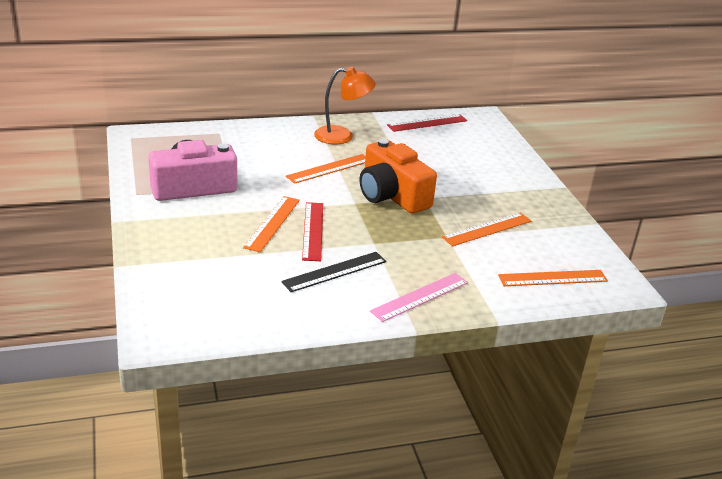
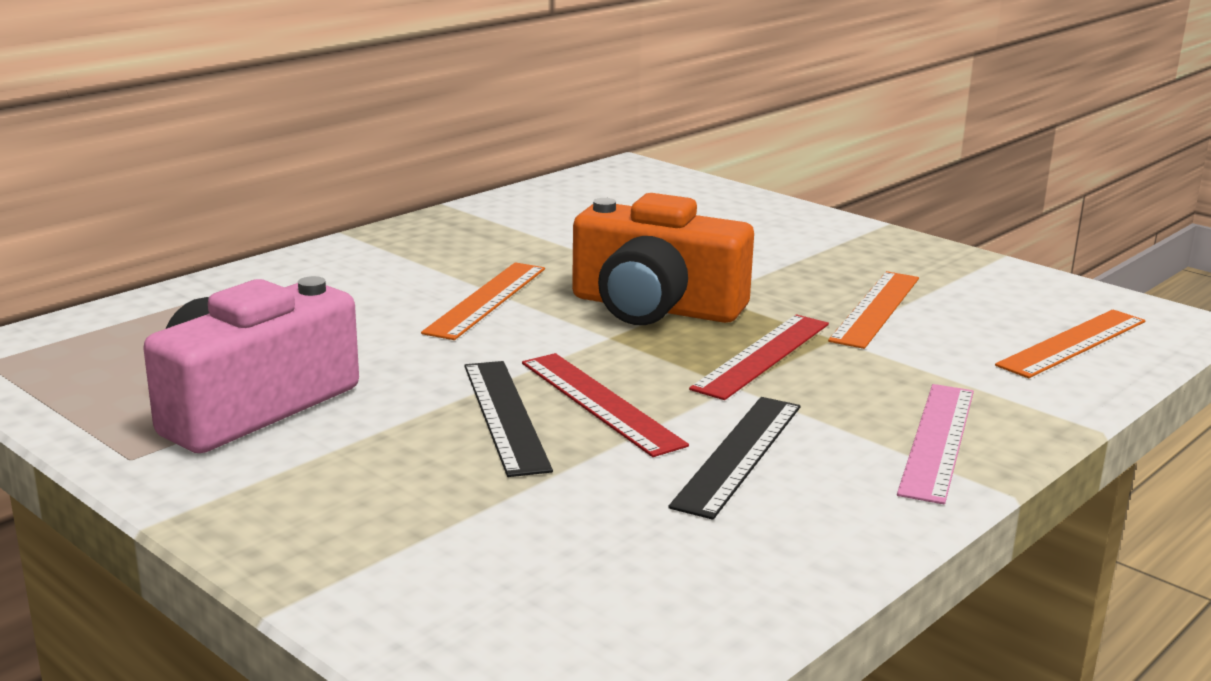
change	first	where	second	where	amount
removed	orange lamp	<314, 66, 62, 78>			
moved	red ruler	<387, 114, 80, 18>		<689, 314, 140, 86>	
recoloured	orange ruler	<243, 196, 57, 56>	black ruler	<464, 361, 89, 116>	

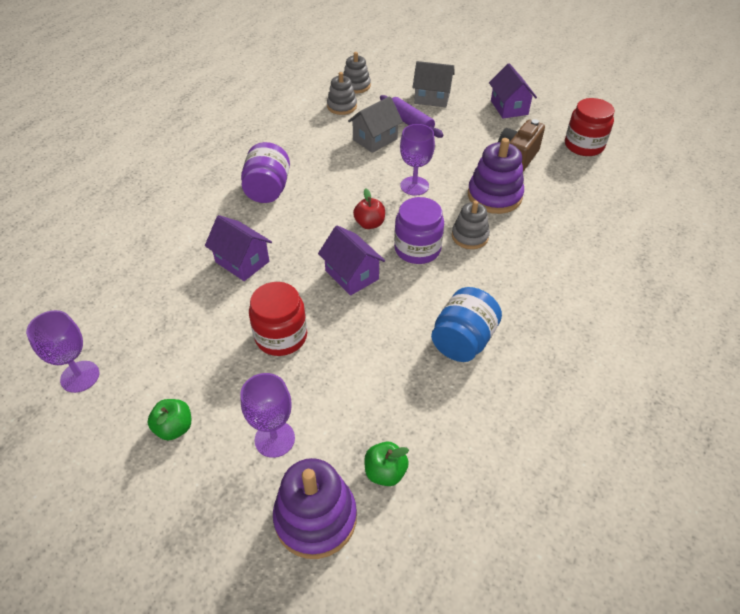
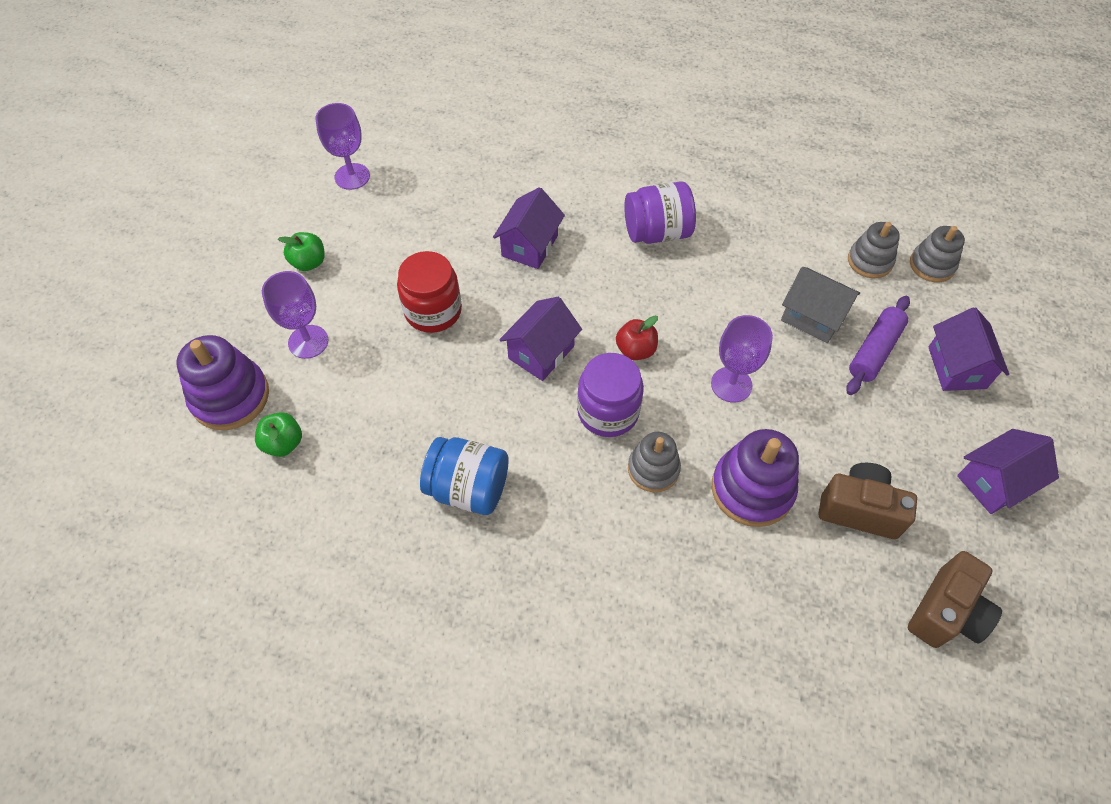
change	first	where	second	where	amount
replaced	red jar	<565, 98, 50, 58>	brown camera	<908, 551, 94, 97>	
recoloured	grey house	<412, 61, 43, 46>	purple house	<929, 307, 80, 84>	

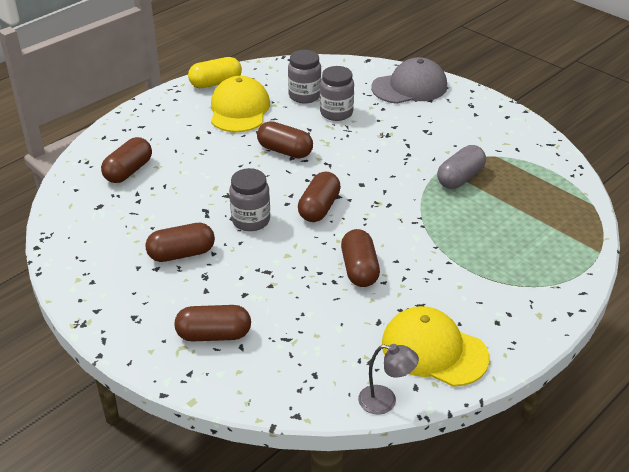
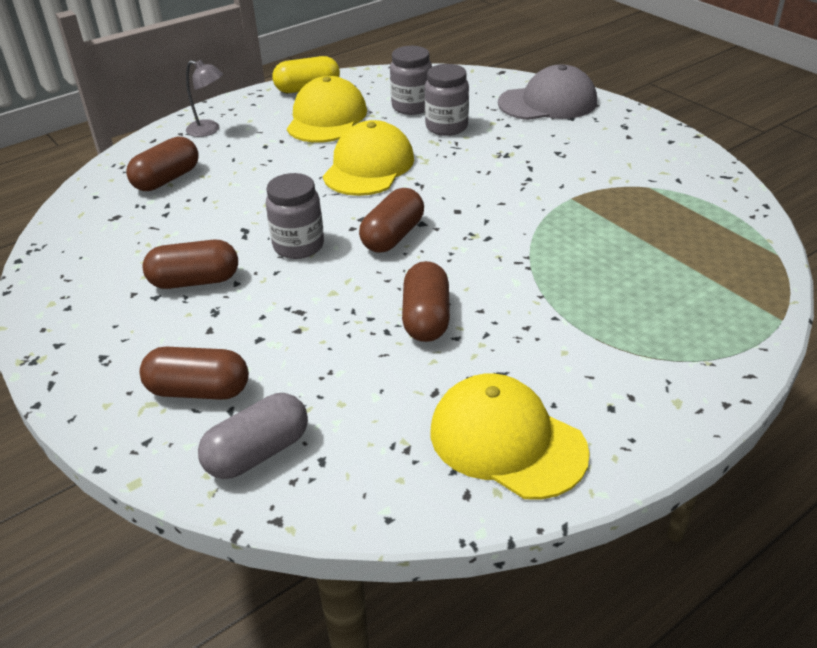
change	first	where	second	where	amount
moved	grey lamp	<358, 344, 61, 71>		<186, 60, 37, 77>	
moved	grey capsule	<437, 145, 49, 44>		<198, 393, 110, 86>	
replaced	brown capsule	<257, 121, 56, 37>	yellow cap	<323, 120, 91, 76>	

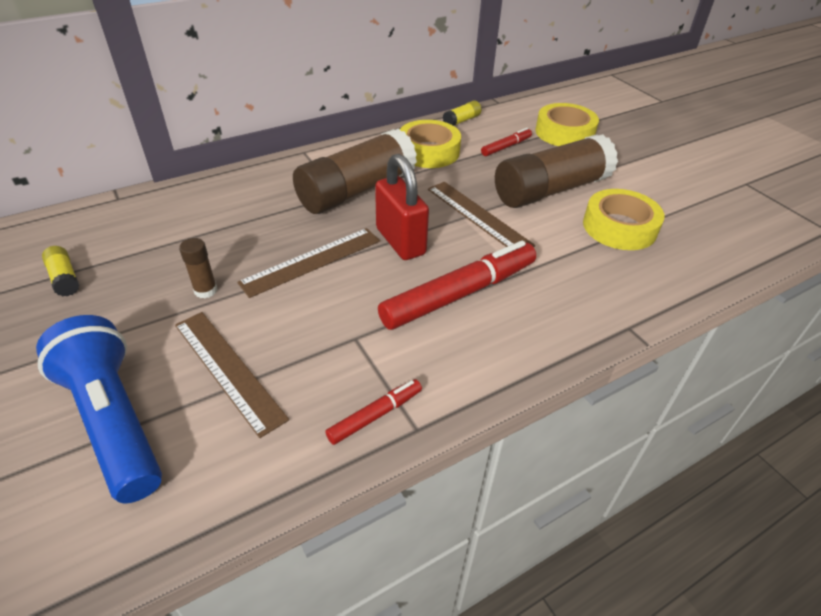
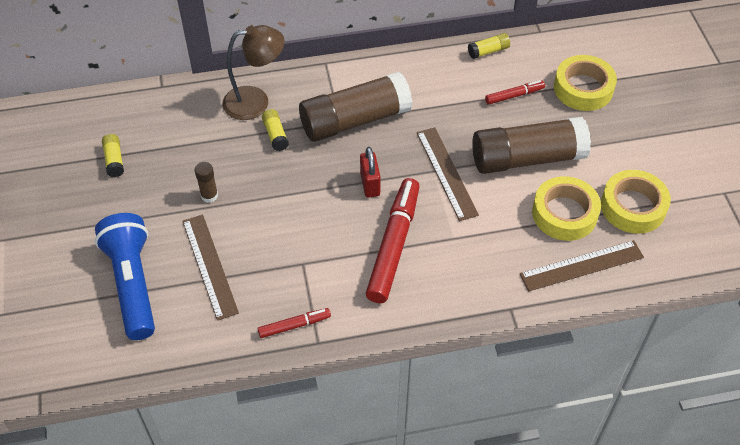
change	first	where	second	where	amount
added			brown lamp	<223, 25, 61, 95>	
added			yellow glue stick	<262, 109, 27, 42>	
moved	brown ruler	<237, 228, 143, 70>		<520, 240, 124, 52>	
moved	yellow tape	<400, 120, 61, 48>		<601, 170, 70, 64>	
turned	red marker	<378, 240, 158, 90>		<366, 178, 54, 125>	60 degrees counterclockwise
resized	red padlock	<375, 154, 54, 106>		<360, 147, 21, 51>	x0.65

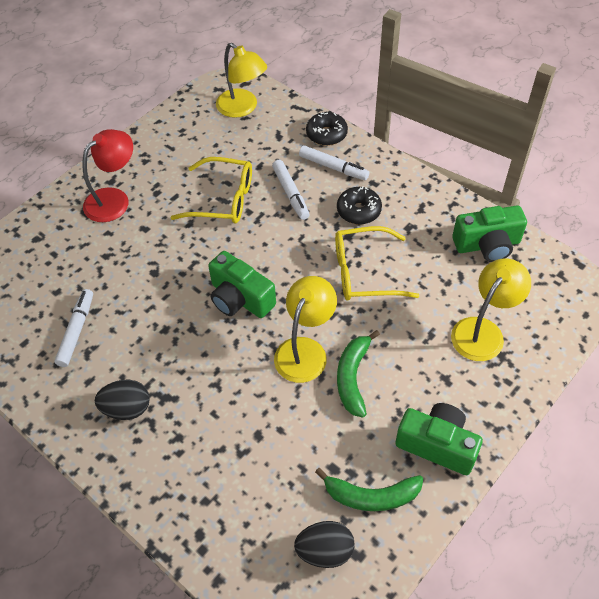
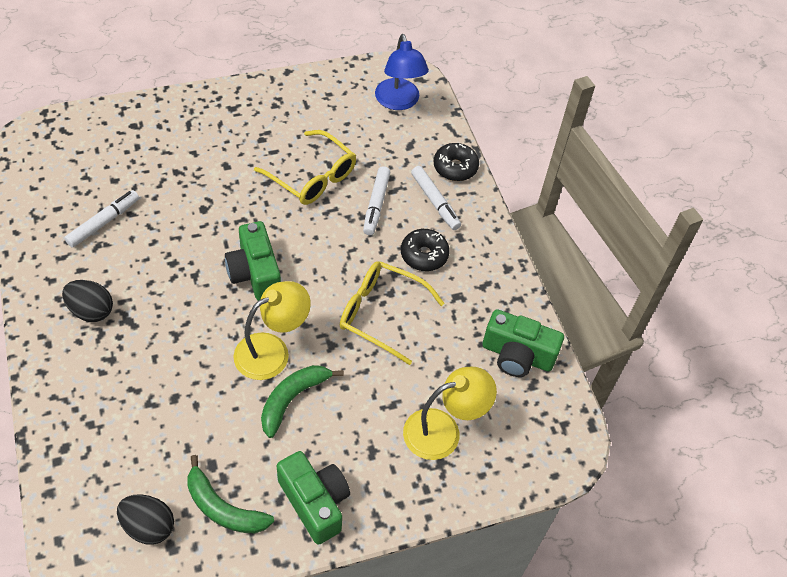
change	first	where	second	where	amount
removed	red lamp	<82, 129, 51, 93>			
recoloured	yellow lamp	<216, 43, 51, 75>	blue lamp	<375, 34, 54, 76>	

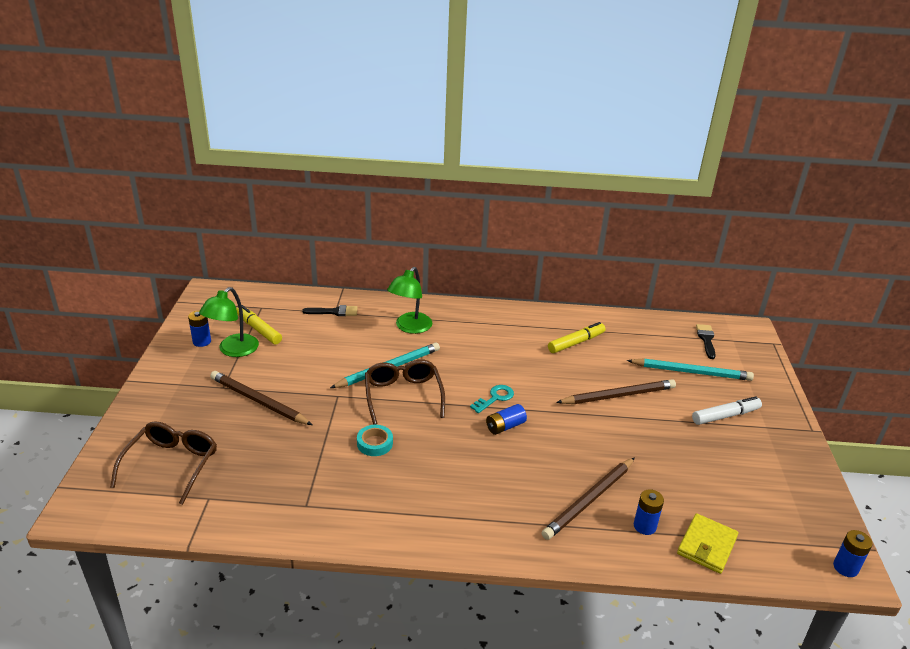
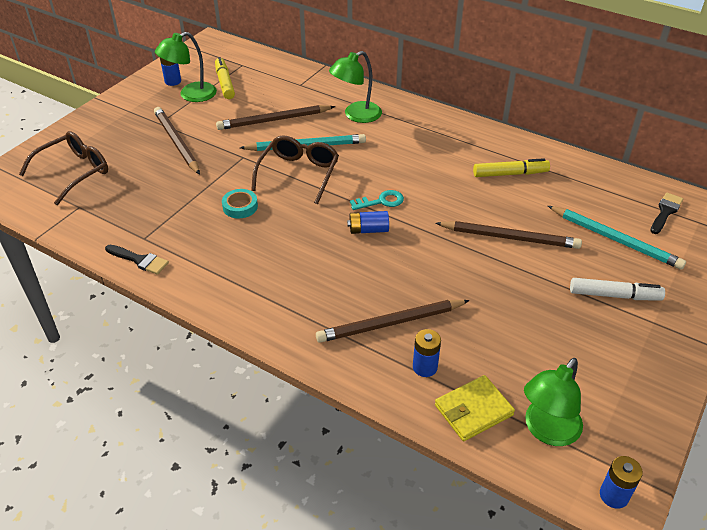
change	first	where	second	where	amount
added			brown pencil	<216, 105, 119, 25>	
added			green lamp	<524, 358, 59, 88>	
moved	black brush	<302, 305, 56, 11>		<105, 245, 64, 30>	

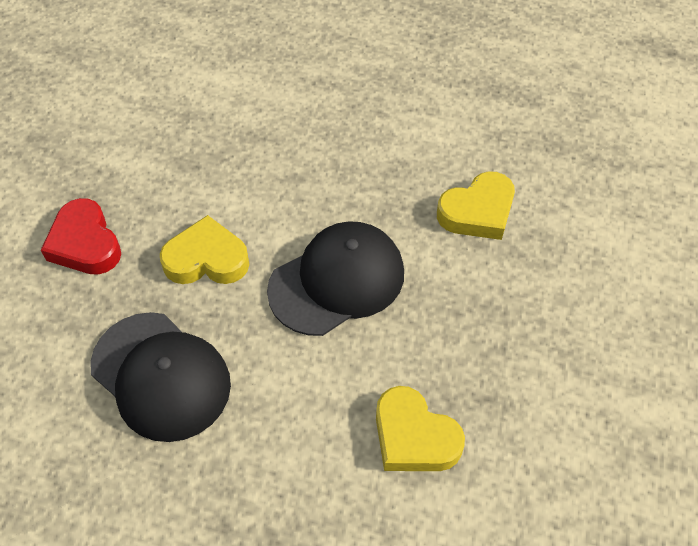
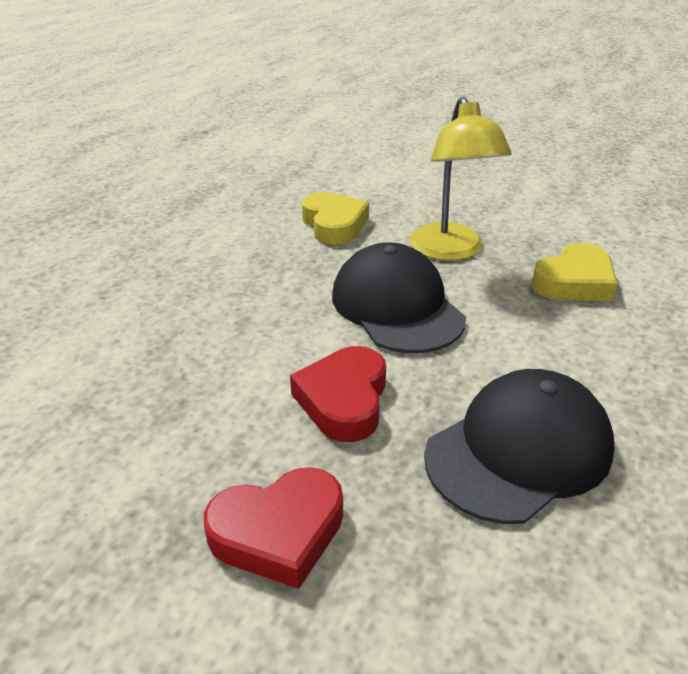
change	first	where	second	where	amount
added			yellow lamp	<409, 97, 103, 164>	
recoloured	yellow heart	<160, 215, 90, 69>	red heart	<290, 346, 96, 96>	

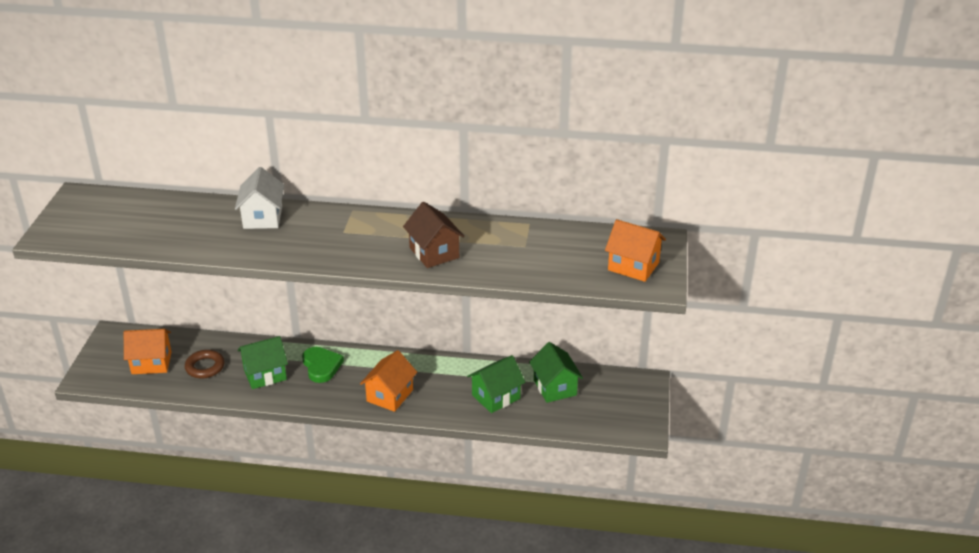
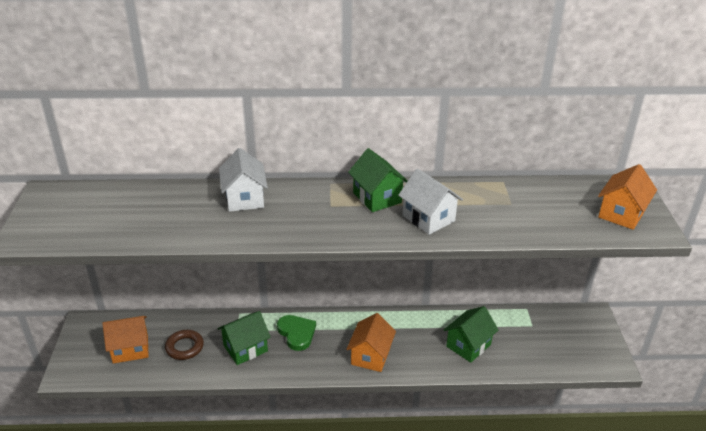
change	first	where	second	where	amount
moved	green house	<529, 342, 54, 61>		<348, 148, 60, 64>	
recoloured	brown house	<403, 202, 62, 66>	white house	<398, 168, 65, 67>	
turned	orange house	<605, 219, 61, 63>		<598, 164, 59, 66>	75 degrees counterclockwise

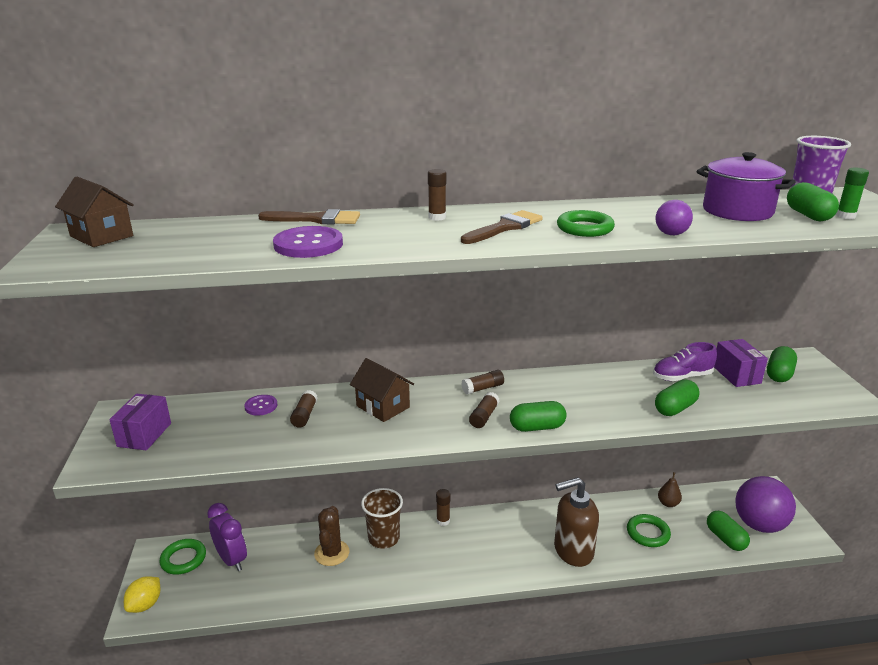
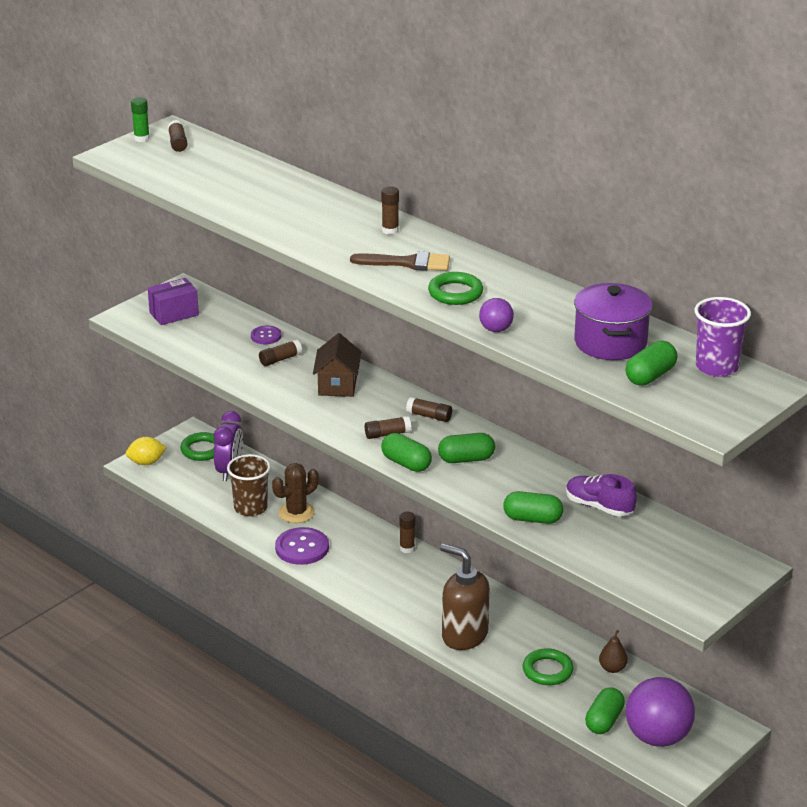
change	first	where	second	where	amount
removed	brown brush	<258, 209, 102, 16>			
removed	purple box	<714, 339, 54, 48>			
moved	purple button	<273, 226, 70, 32>		<275, 527, 54, 38>	
moved	brown cup	<361, 488, 42, 61>		<227, 454, 44, 62>	
moved	green capsule	<767, 346, 30, 36>		<438, 433, 57, 30>	
moved	green glue stick	<836, 167, 33, 52>		<131, 97, 19, 45>	
replaced	brown house	<55, 176, 79, 71>	brown glue stick	<168, 120, 20, 32>	

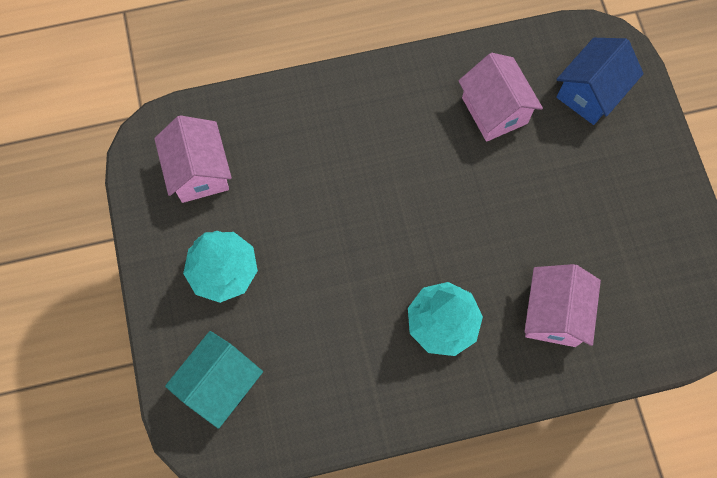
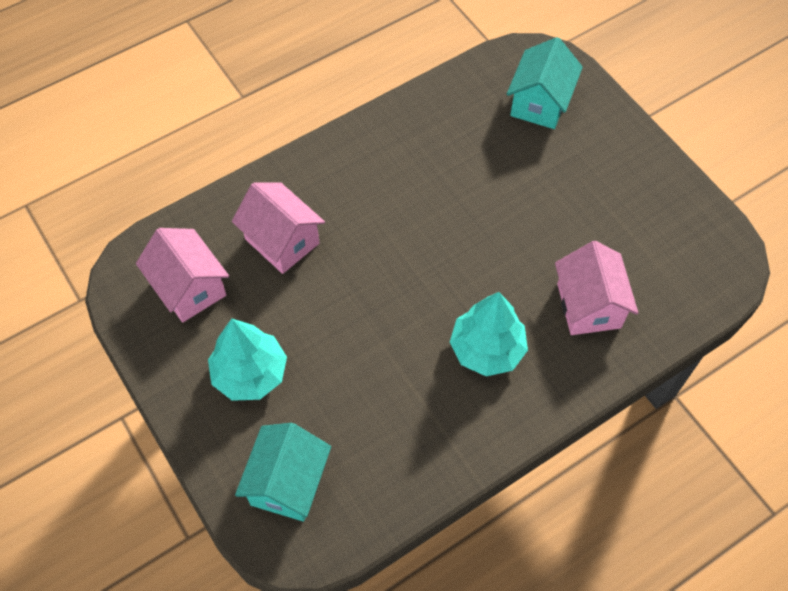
change	first	where	second	where	amount
moved	pink house	<458, 53, 85, 89>		<232, 182, 93, 92>	
recoloured	blue house	<556, 38, 88, 87>	turquoise house	<507, 37, 76, 92>	

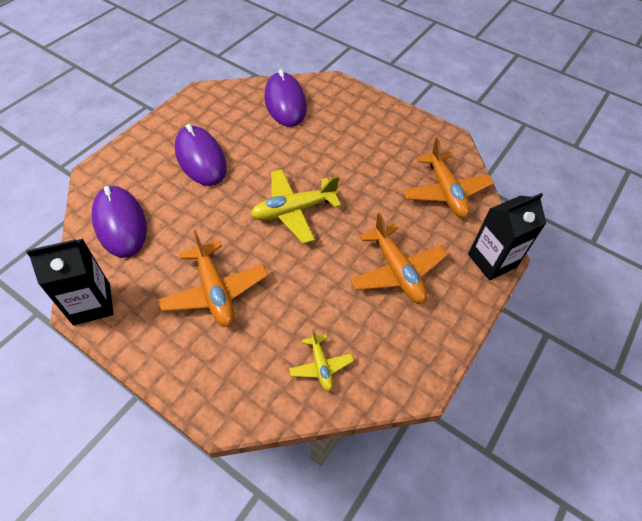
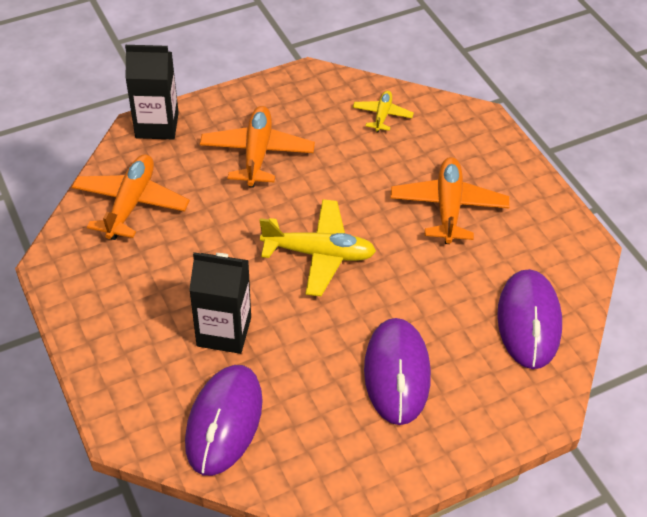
change	first	where	second	where	amount
moved	black carton	<26, 239, 87, 86>		<189, 252, 62, 102>	

